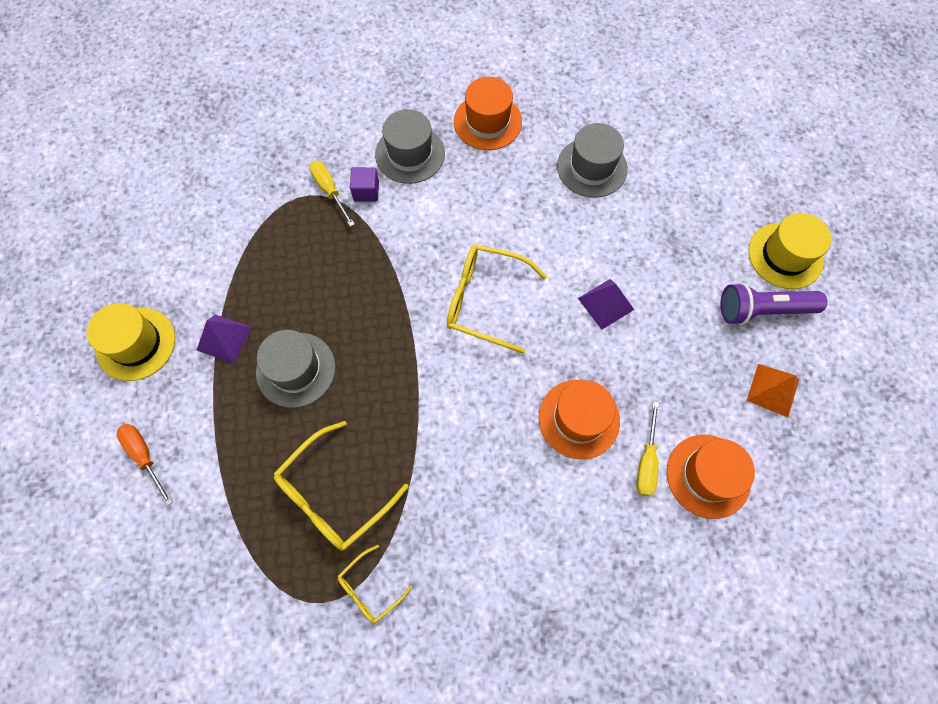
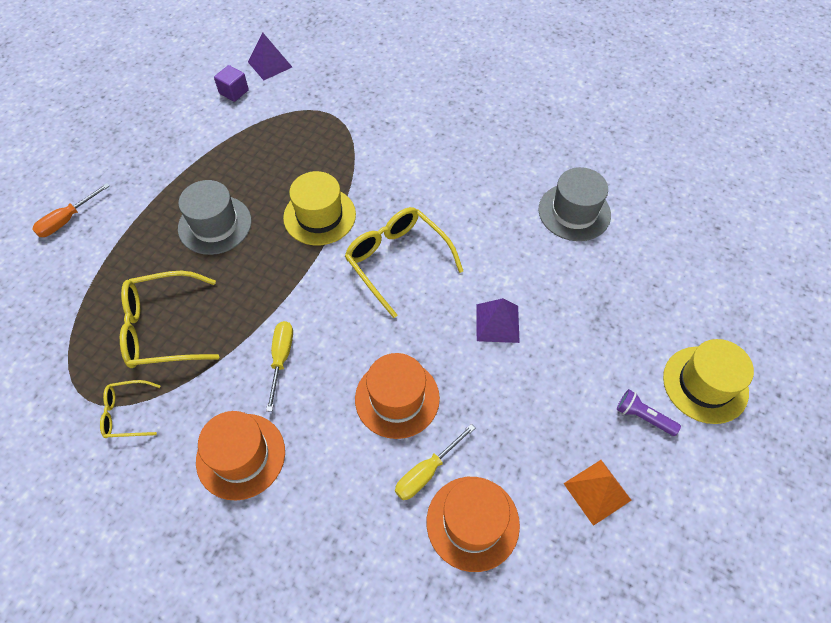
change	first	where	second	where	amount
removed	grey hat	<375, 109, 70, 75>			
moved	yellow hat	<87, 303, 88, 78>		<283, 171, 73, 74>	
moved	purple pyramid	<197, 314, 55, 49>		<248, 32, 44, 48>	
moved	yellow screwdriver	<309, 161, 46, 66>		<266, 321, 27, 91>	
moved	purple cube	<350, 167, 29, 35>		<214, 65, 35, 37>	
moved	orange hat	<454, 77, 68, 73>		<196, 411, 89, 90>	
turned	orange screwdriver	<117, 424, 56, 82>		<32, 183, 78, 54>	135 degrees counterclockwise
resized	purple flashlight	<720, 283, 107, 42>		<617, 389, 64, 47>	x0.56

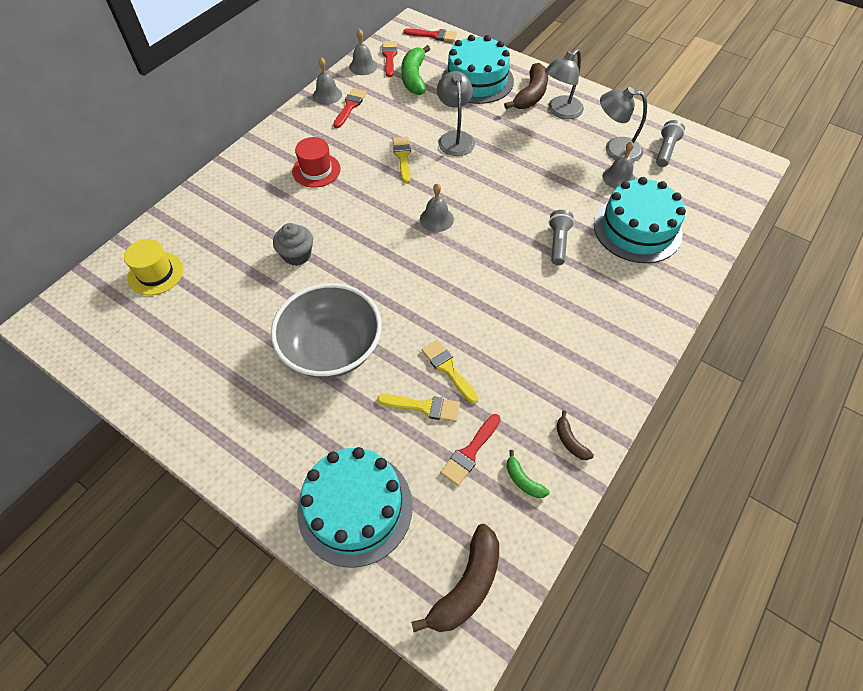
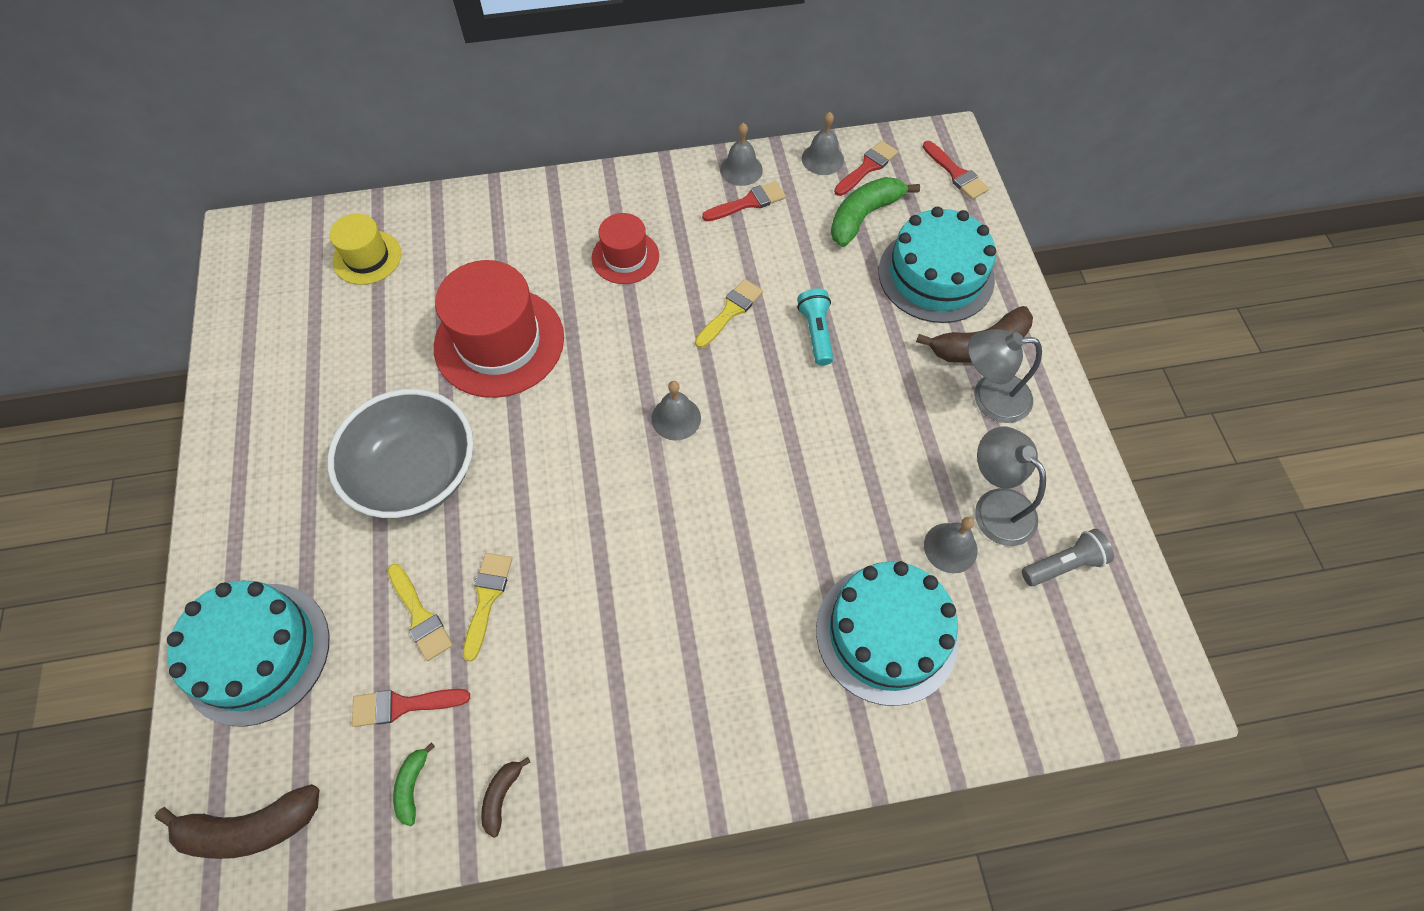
change	first	where	second	where	amount
removed	grey flashlight	<549, 210, 25, 55>			
replaced	grey cupcake	<273, 223, 40, 43>	red hat	<434, 260, 130, 138>	
replaced	grey lamp	<437, 71, 38, 85>	turquoise flashlight	<797, 289, 36, 77>	

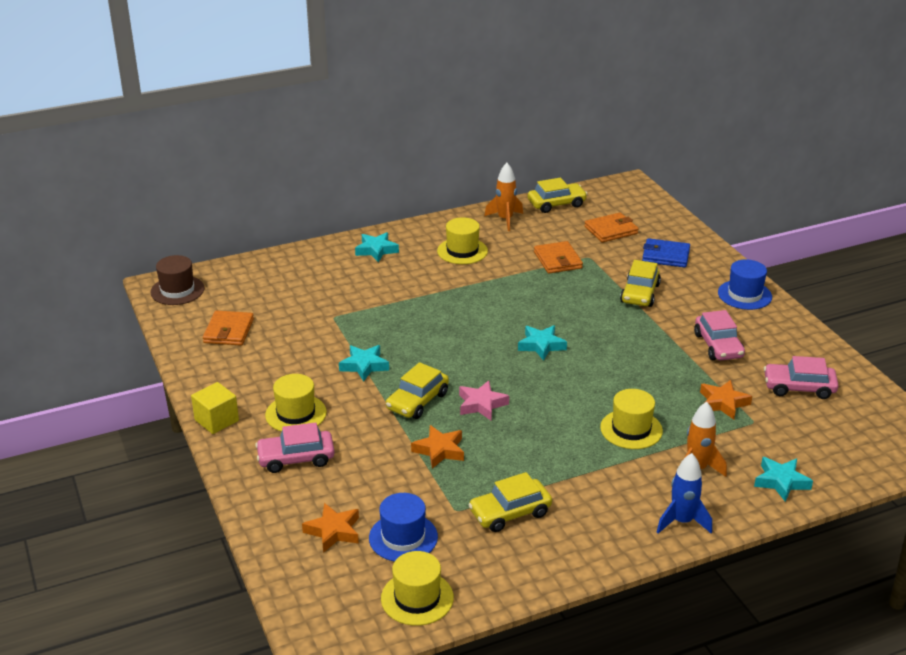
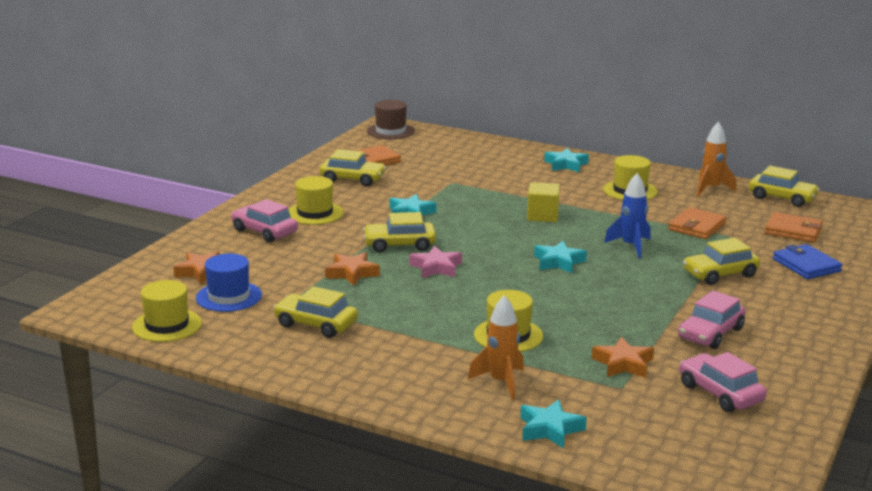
change	first	where	second	where	amount
removed	blue hat	<718, 260, 54, 50>			
added			yellow car	<320, 149, 66, 37>	
moved	yellow cube	<191, 382, 48, 52>		<527, 182, 33, 40>	
moved	blue rocket	<657, 453, 55, 81>		<604, 173, 47, 85>	

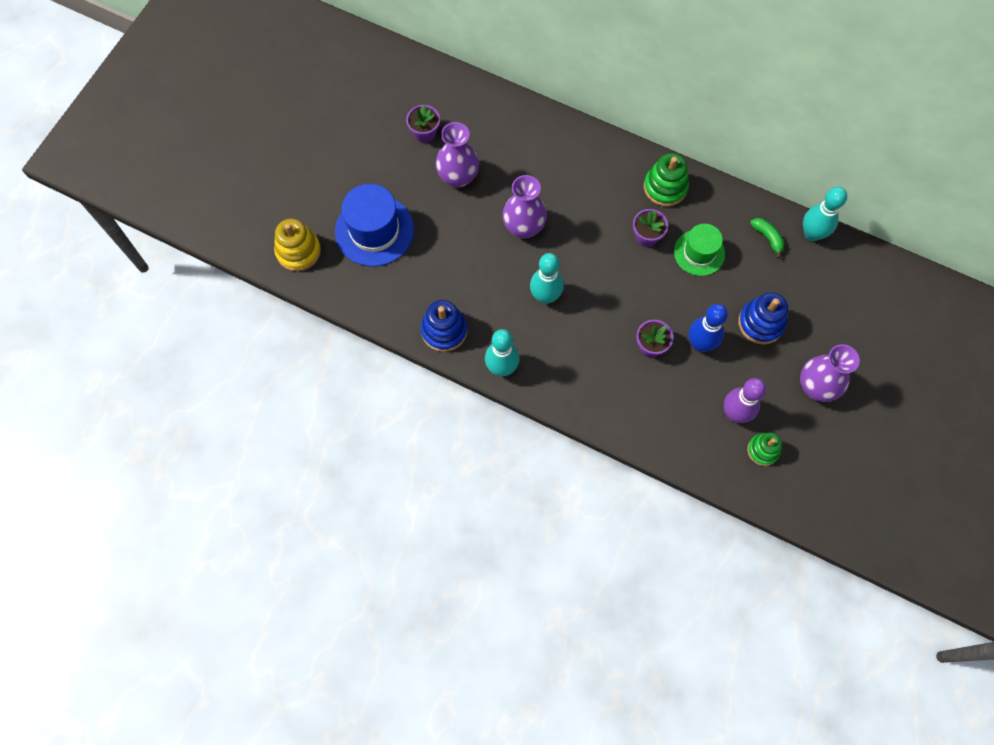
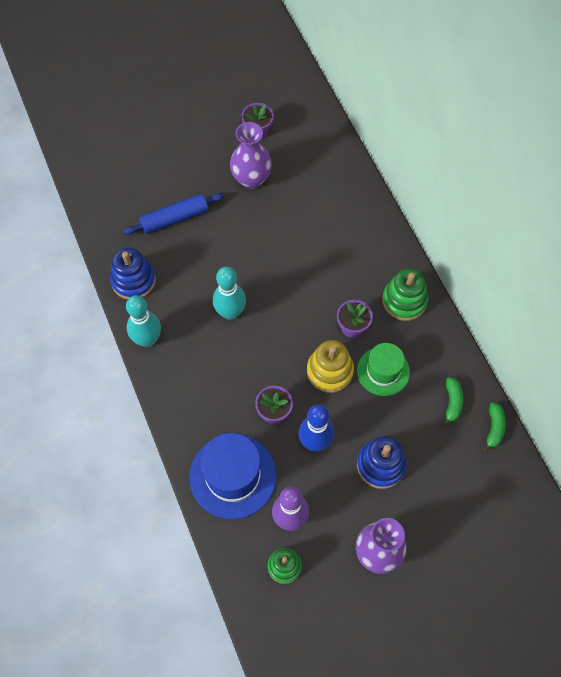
change	first	where	second	where	amount
removed	purple vase	<502, 175, 45, 63>			
added			blue rolling pin	<124, 193, 100, 42>	
moved	yellow stacking toy	<274, 219, 47, 52>		<307, 340, 47, 53>	
moved	blue hat	<335, 184, 79, 83>		<189, 433, 87, 86>	
replaced	turquoise bowling pin	<803, 187, 44, 54>	green banana	<483, 402, 23, 49>	

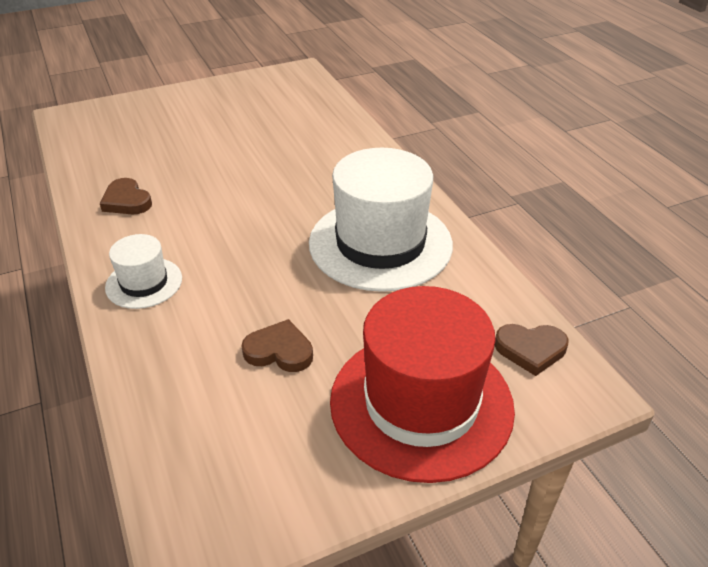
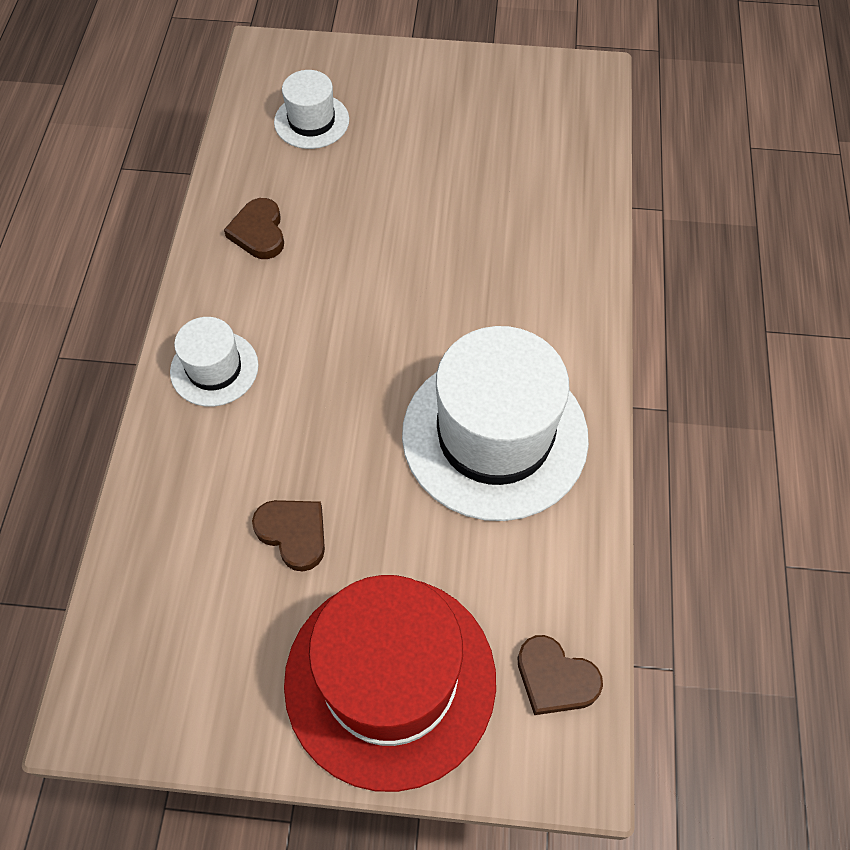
change	first	where	second	where	amount
added			white hat	<274, 70, 75, 79>	

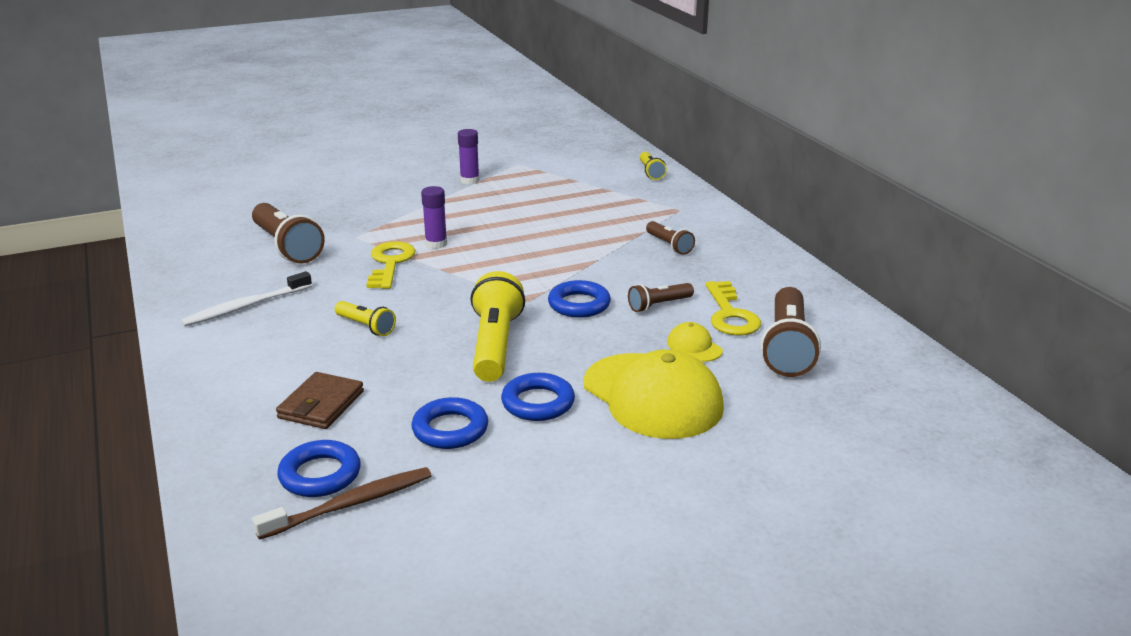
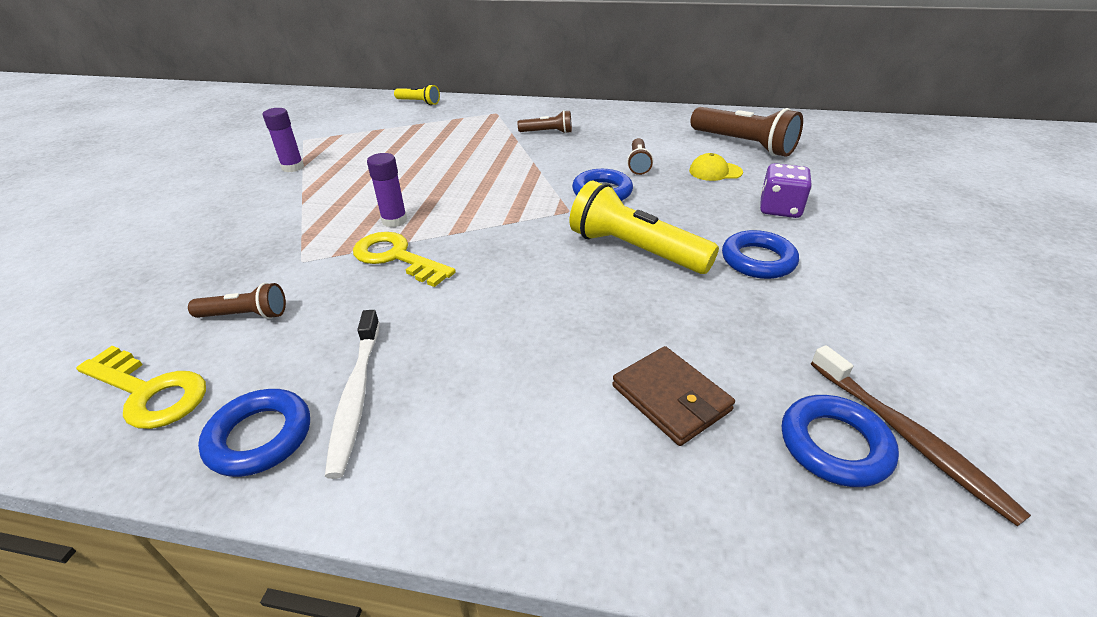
change	first	where	second	where	amount
removed	yellow flashlight	<335, 301, 61, 35>			
moved	blue ring	<411, 397, 77, 52>		<198, 389, 112, 88>	
moved	yellow key	<705, 281, 56, 54>		<76, 346, 130, 83>	
replaced	yellow cap	<584, 350, 140, 89>	purple dice	<760, 163, 52, 55>	
turned	brown toothbrush	<252, 467, 180, 73>		<811, 345, 220, 181>	150 degrees clockwise
resized	brown flashlight	<252, 203, 73, 61>		<188, 283, 98, 36>	x0.54

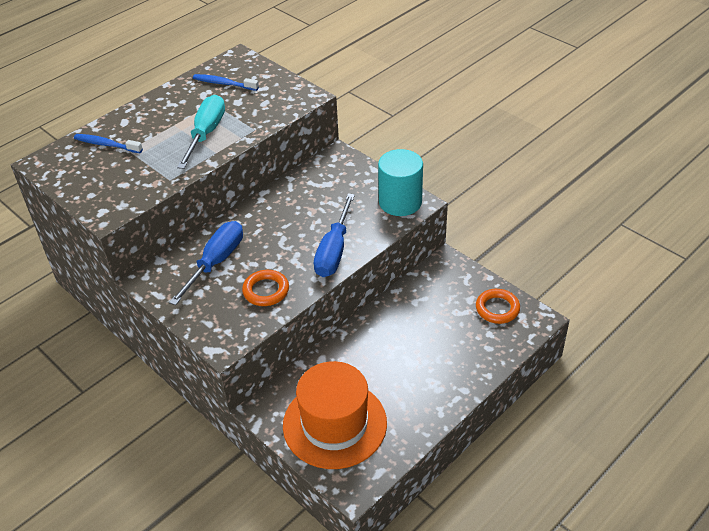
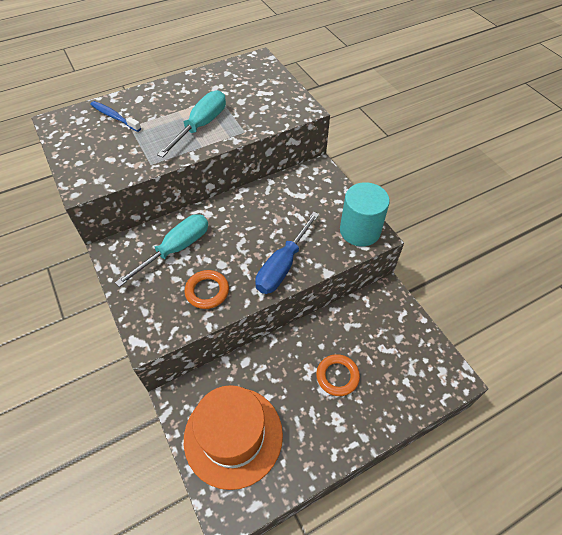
change	first	where	second	where	amount
removed	blue toothbrush	<193, 74, 66, 17>			
moved	orange ring	<476, 289, 44, 35>		<316, 354, 44, 42>	
recoloured	blue screwdriver	<169, 221, 74, 84>	turquoise screwdriver	<115, 214, 93, 73>	

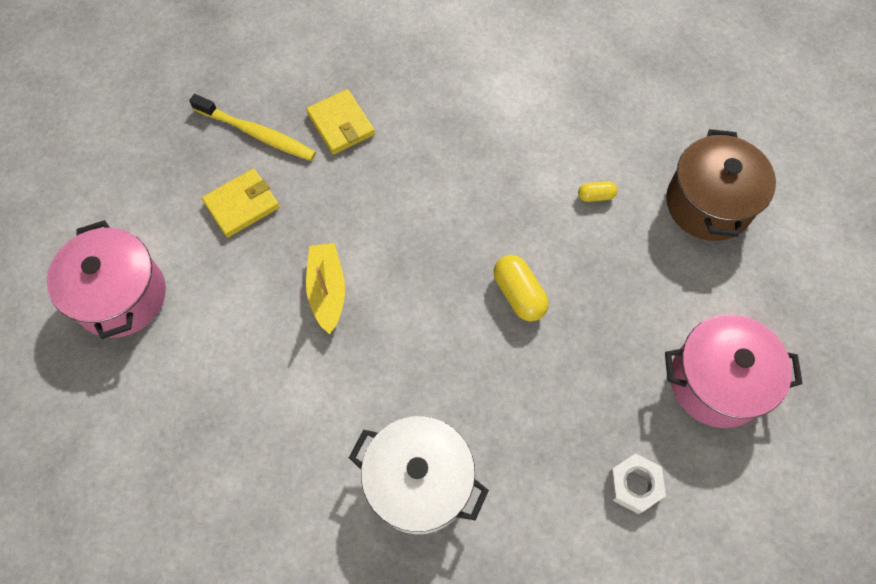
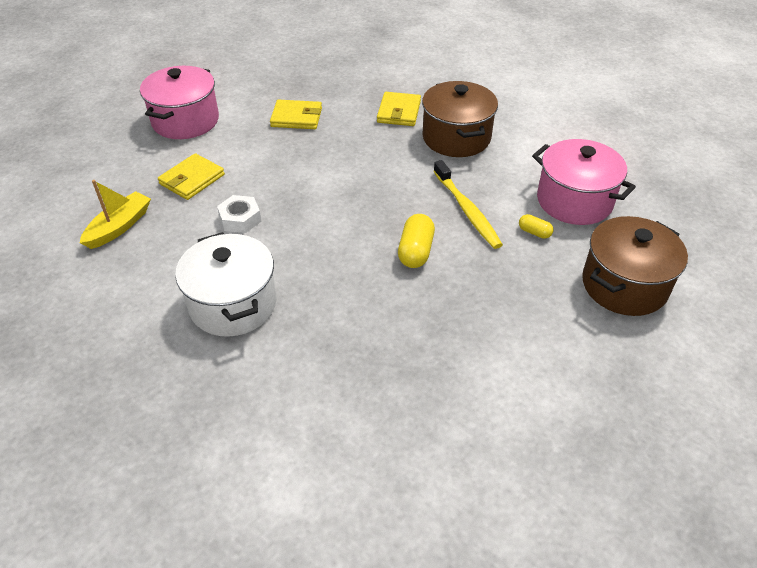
change	first	where	second	where	amount
added			yellow wallet	<158, 153, 67, 47>	
added			brown pot	<422, 81, 76, 76>	
moved	yellow toothbrush	<189, 94, 127, 67>		<433, 160, 70, 89>	
moved	yellow boat	<306, 243, 39, 91>		<80, 180, 71, 69>	
moved	white nut	<609, 453, 57, 61>		<217, 195, 44, 38>	
moved	pink pot	<665, 314, 138, 114>		<532, 139, 104, 86>	

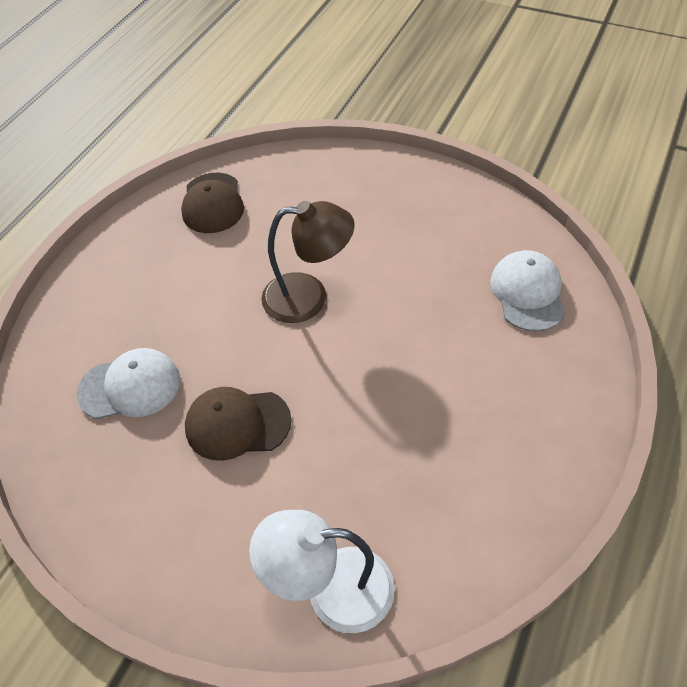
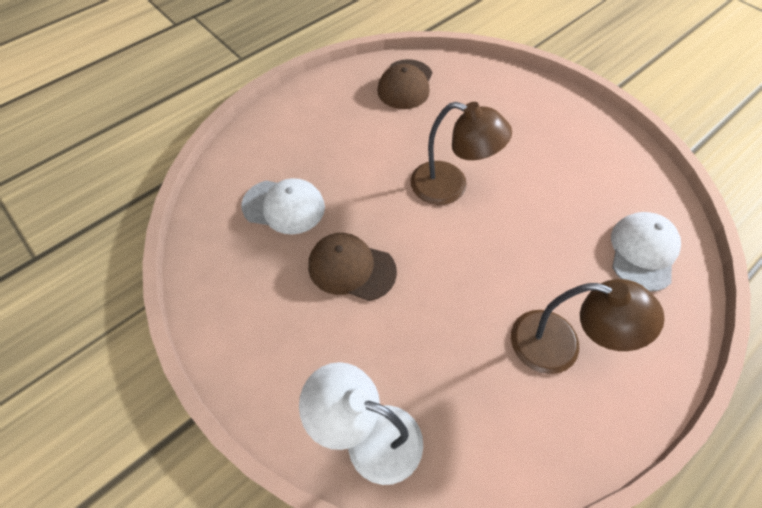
change	first	where	second	where	amount
added			brown lamp	<511, 279, 154, 95>	

